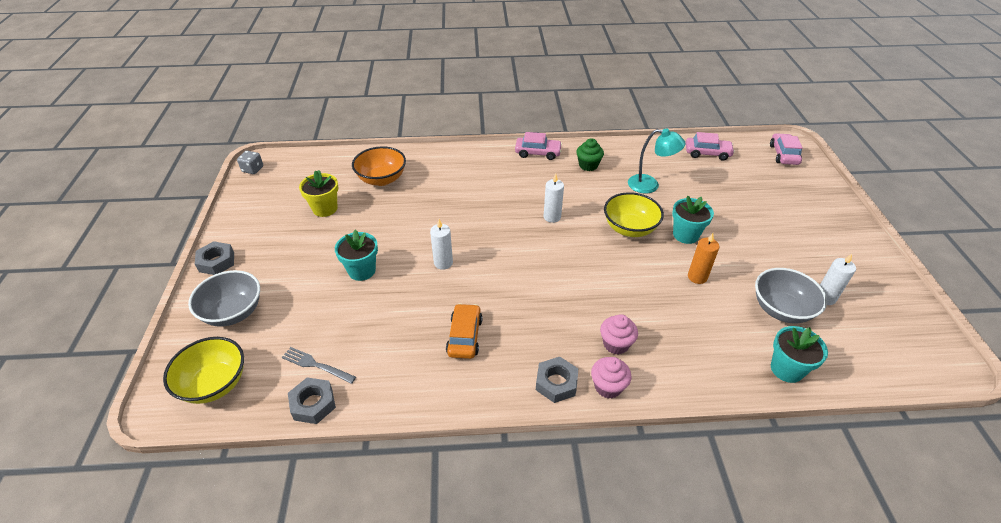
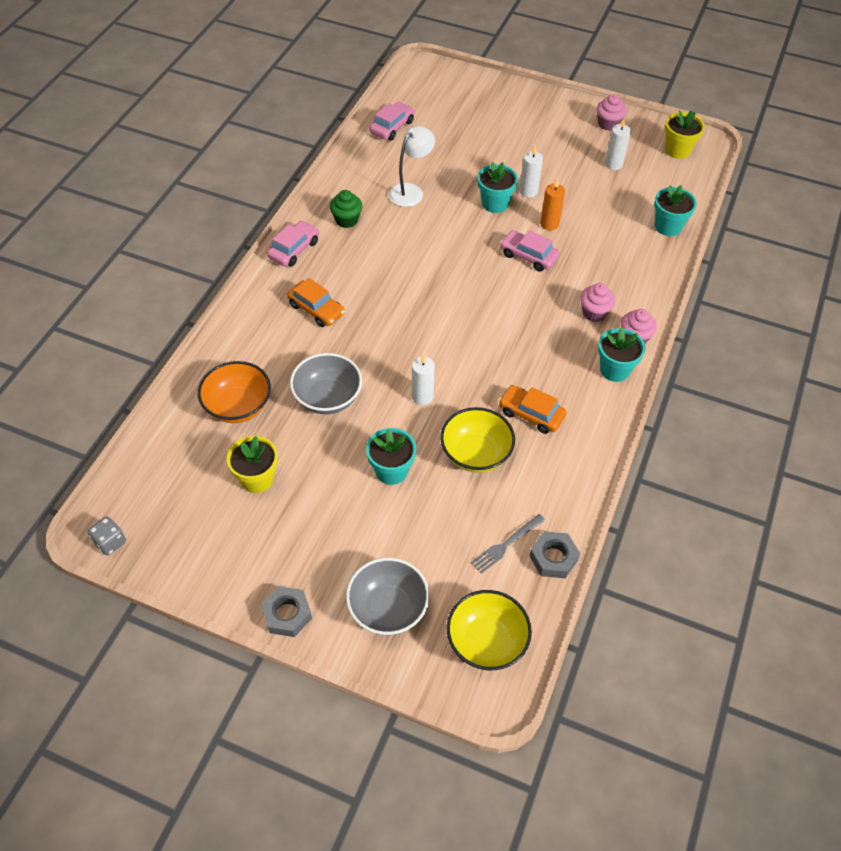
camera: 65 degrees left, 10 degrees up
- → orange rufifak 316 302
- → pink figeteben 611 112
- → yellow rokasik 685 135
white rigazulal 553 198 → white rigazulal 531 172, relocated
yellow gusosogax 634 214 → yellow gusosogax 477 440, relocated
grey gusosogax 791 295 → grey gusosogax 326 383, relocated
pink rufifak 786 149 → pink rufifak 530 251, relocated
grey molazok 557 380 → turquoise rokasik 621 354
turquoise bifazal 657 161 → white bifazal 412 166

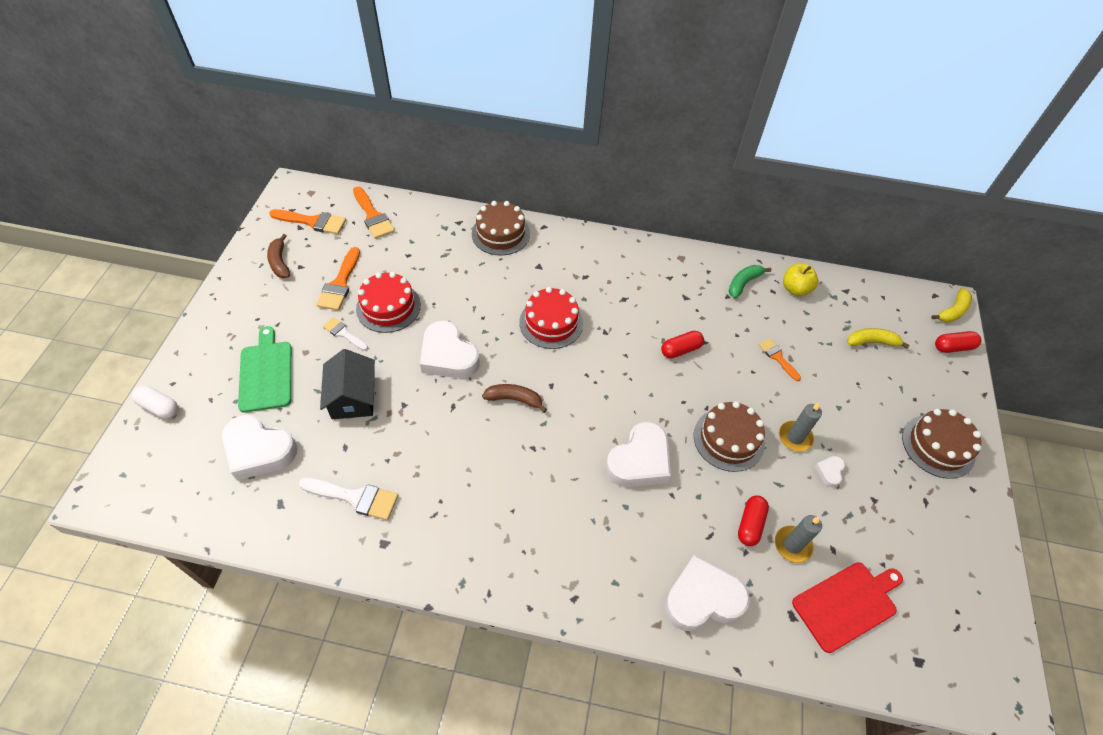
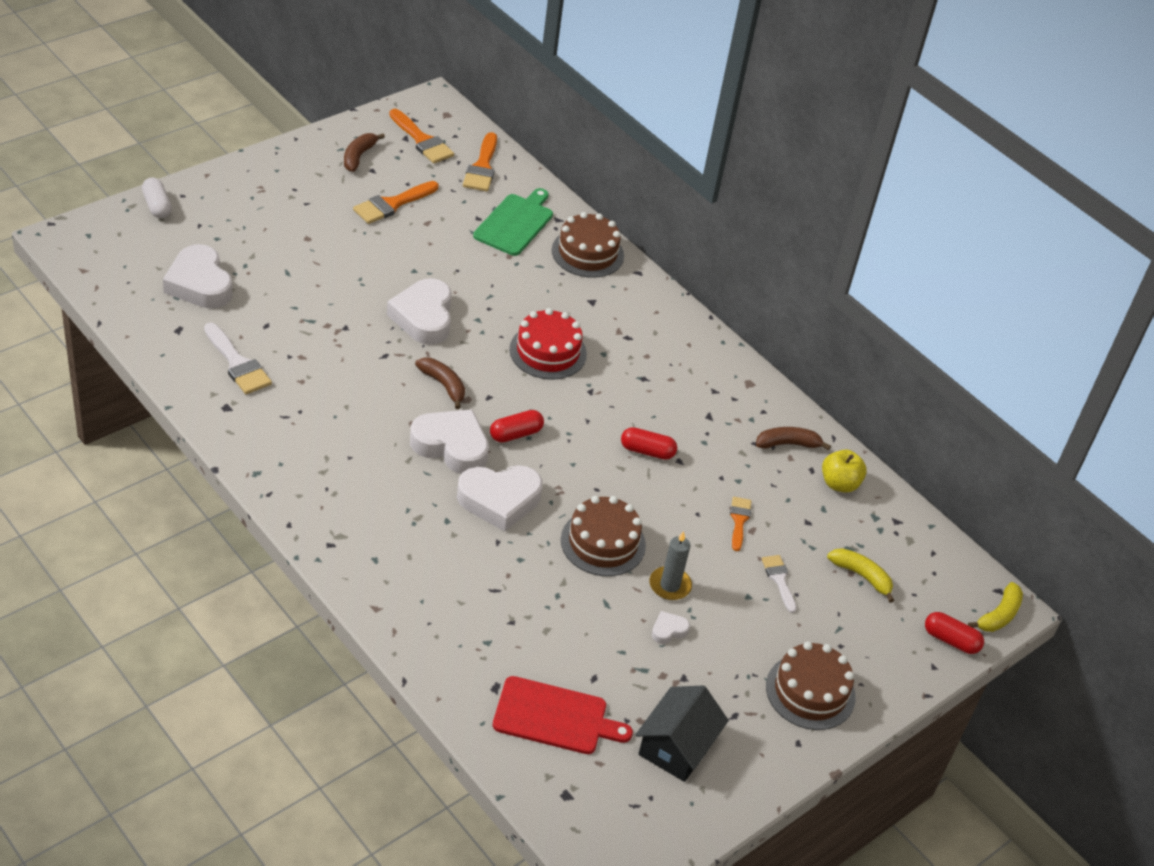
camera: 35 degrees right, 10 degrees down
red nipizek 388 302 → -
grey rigazulal 798 539 → -
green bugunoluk 265 369 → green bugunoluk 513 222, relocated
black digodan 347 384 → black digodan 682 733, relocated
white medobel 345 334 → white medobel 779 584, relocated
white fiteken 707 593 → white fiteken 449 441, relocated
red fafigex 753 520 → red fafigex 517 426, relocated
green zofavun 750 282 → brown zofavun 793 438
yellow zofavun 951 305 → yellow zofavun 995 607, 45 degrees counterclockwise

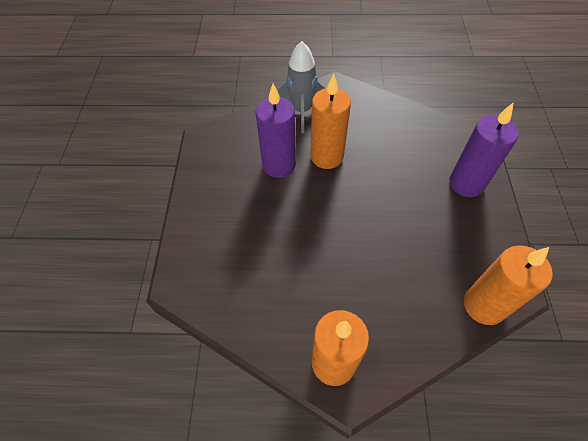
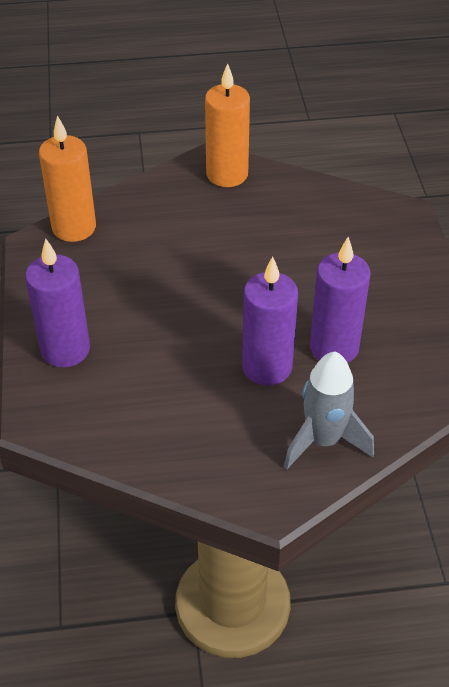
camera: 170 degrees right, 10 degrees down
orange rigazulal 330 121 → purple rigazulal 270 321

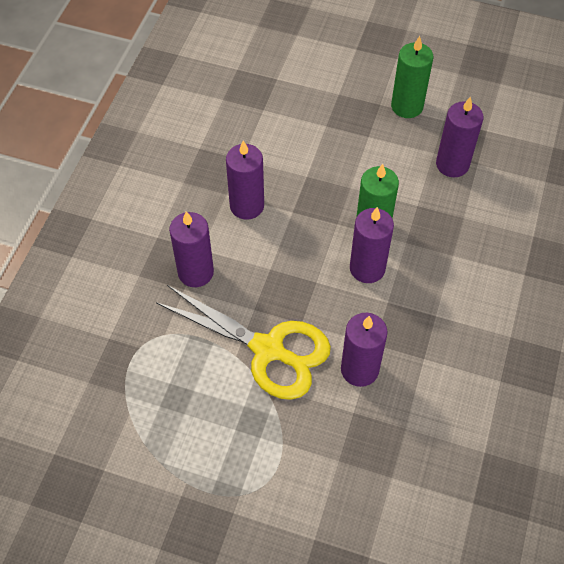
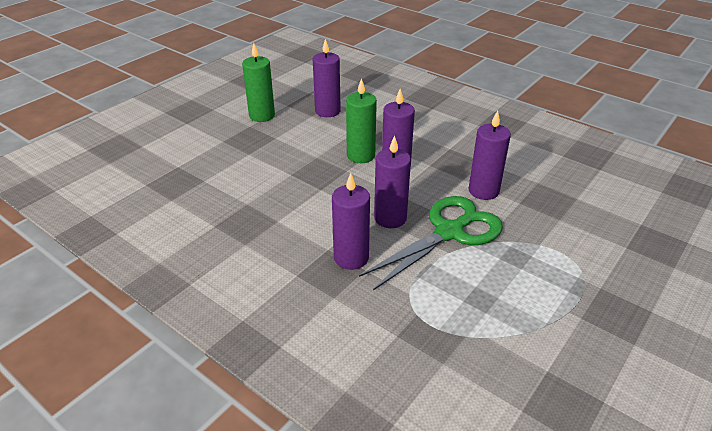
camera: 70 degrees left, 20 degrees down
purple rigazulal 245 180 → purple rigazulal 392 181, relocated
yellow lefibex 243 342 → green lefibex 431 243

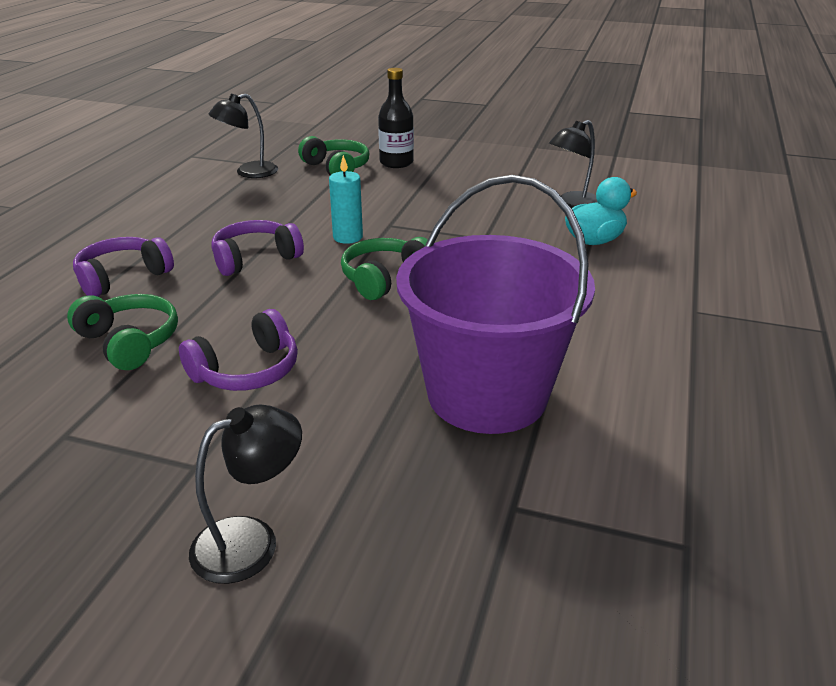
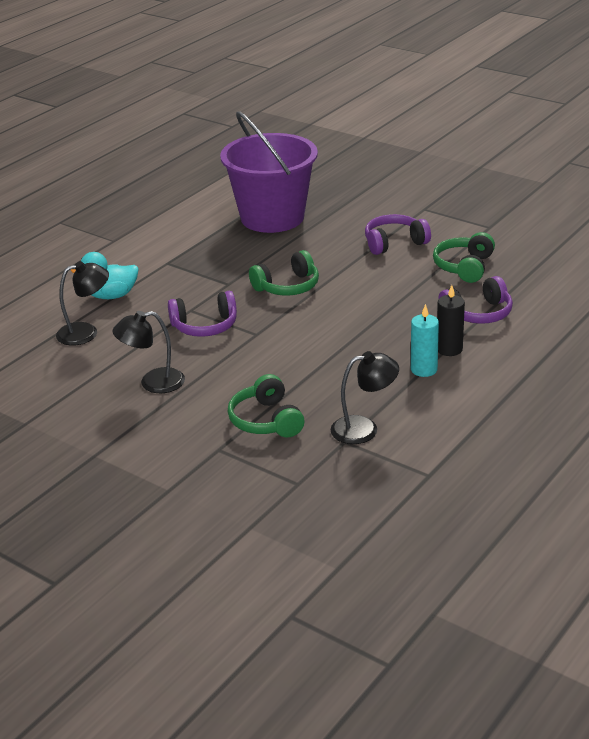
camera: 160 degrees left, 0 degrees up
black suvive 396 118 → -
- → black rigazulal 451 320
black bifazal 245 494 → black bifazal 148 352, relocated
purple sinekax 257 248 → purple sinekax 202 314, relocated
turquoise rigazulal 346 199 → turquoise rigazulal 425 340, relocated
green sinekax 122 332 → green sinekax 464 257, 45 degrees clockwise

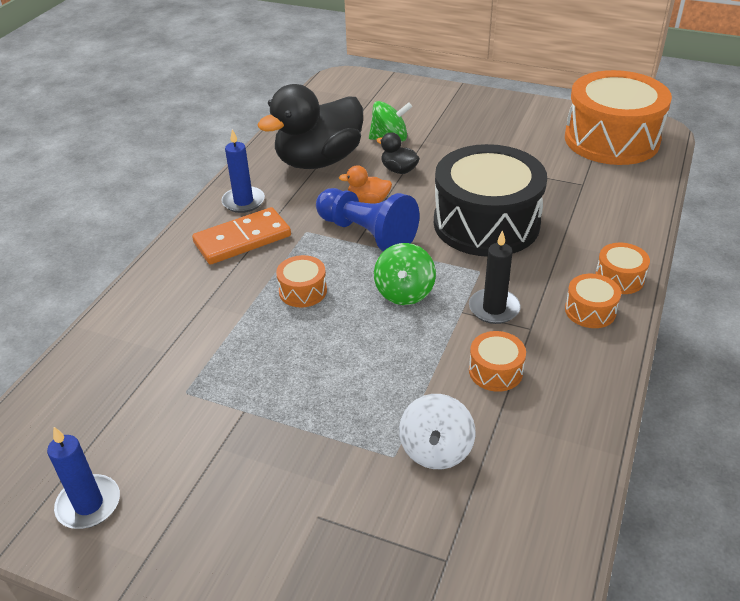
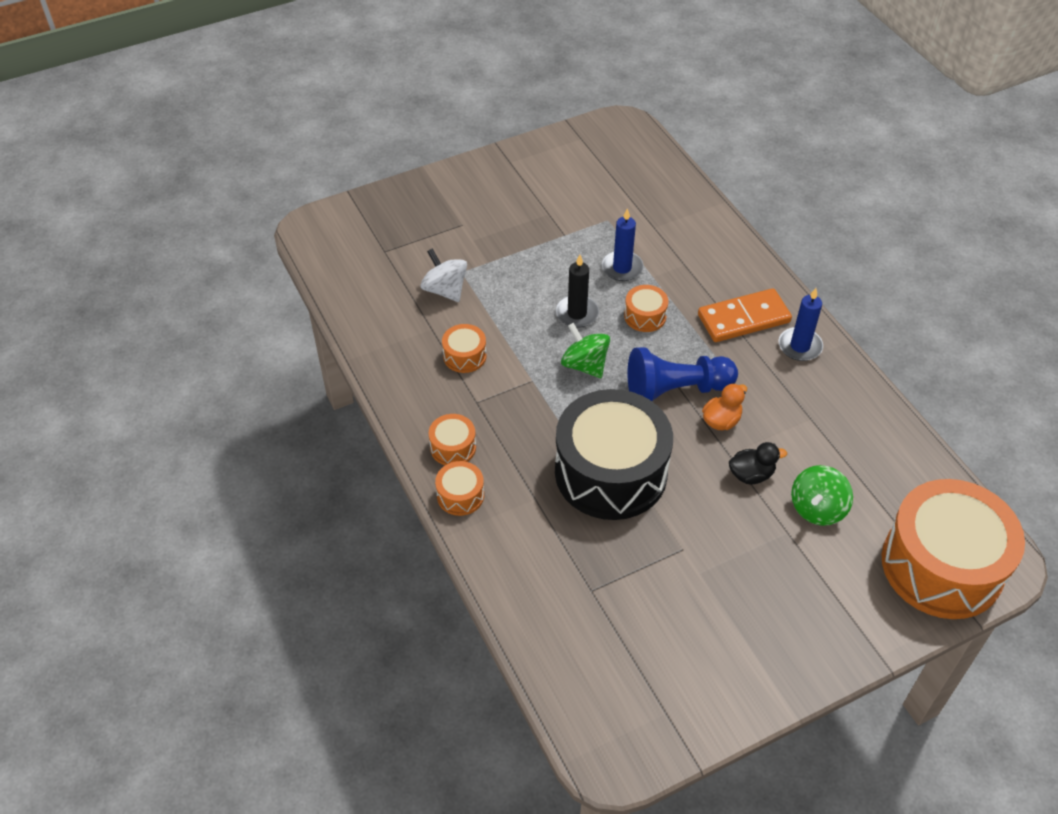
camera: 130 degrees right, 10 degrees up
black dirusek 310 126 → -
blue rigazulal 83 478 → blue rigazulal 623 244, relocated
black rigazulal 495 277 → black rigazulal 577 291, relocated
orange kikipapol 618 117 → orange kikipapol 953 549, relocated
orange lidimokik 241 235 → orange lidimokik 745 315, 60 degrees clockwise

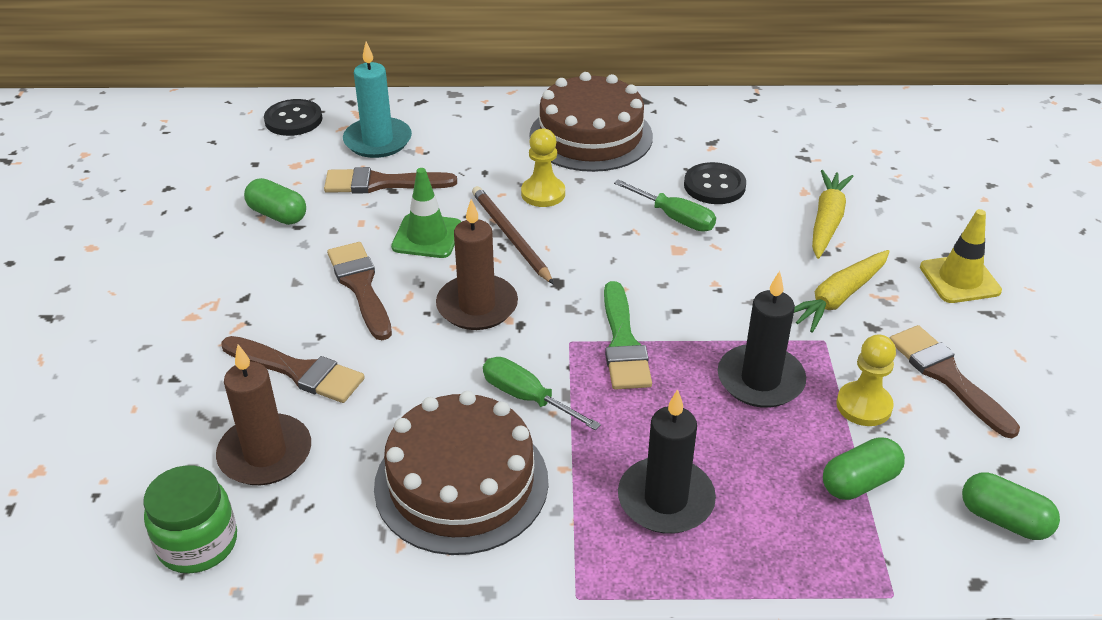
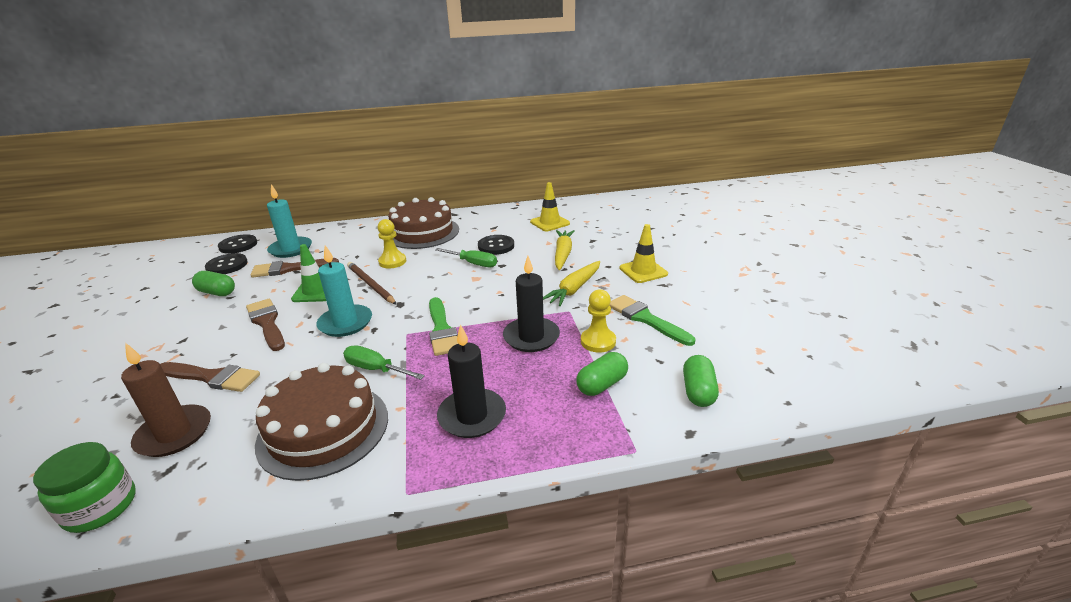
camera: 10 degrees left, 10 degrees down
- → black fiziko 226 263
- → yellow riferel 550 206
brown rigazulal 477 264 → turquoise rigazulal 344 291
brown medobel 955 381 → green medobel 652 320
green fafigex 1011 506 → green fafigex 701 381, 75 degrees clockwise

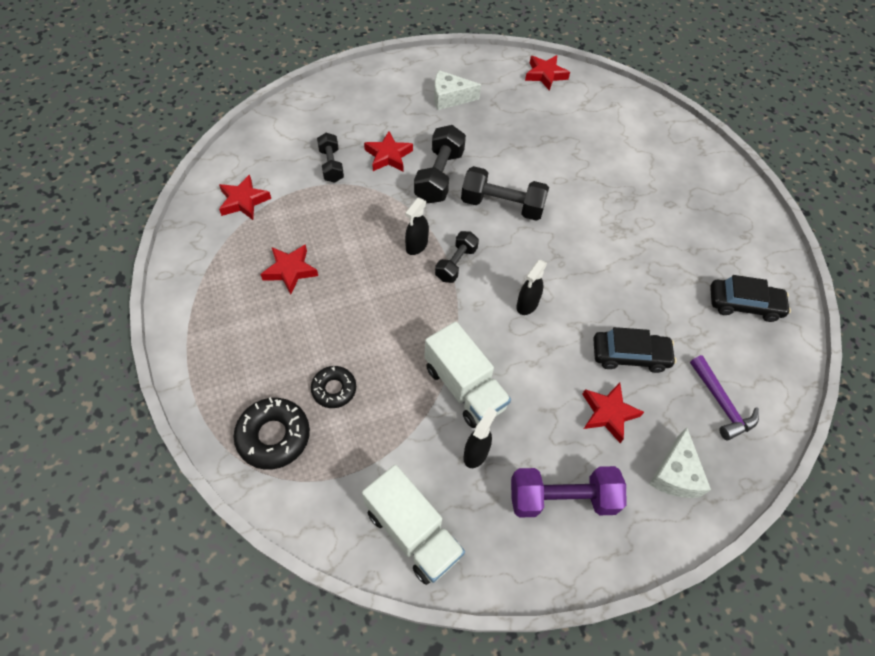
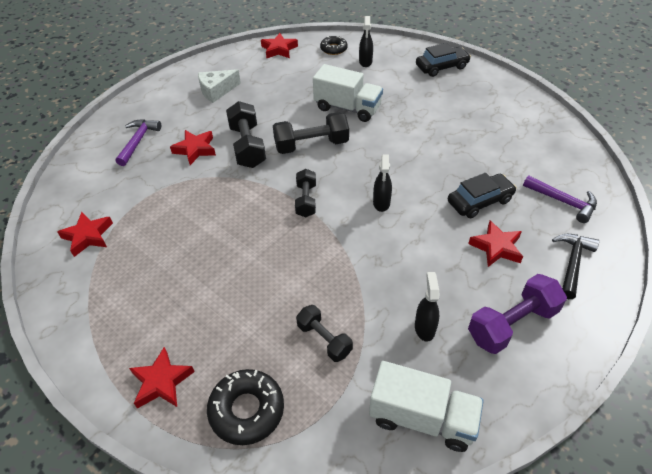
camera: 25 degrees left, 10 degrees down
- → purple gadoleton 138 142
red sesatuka 289 269 → red sesatuka 162 378, relocated
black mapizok 333 387 → black mapizok 334 45, relocated
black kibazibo 330 158 → black kibazibo 324 333, relocated
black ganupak 417 226 → black ganupak 366 41, relocated
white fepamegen 468 374 → white fepamegen 348 93, relocated
black rufifak 750 298 → black rufifak 443 60, relocated
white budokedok 680 463 → black gadoleton 575 266

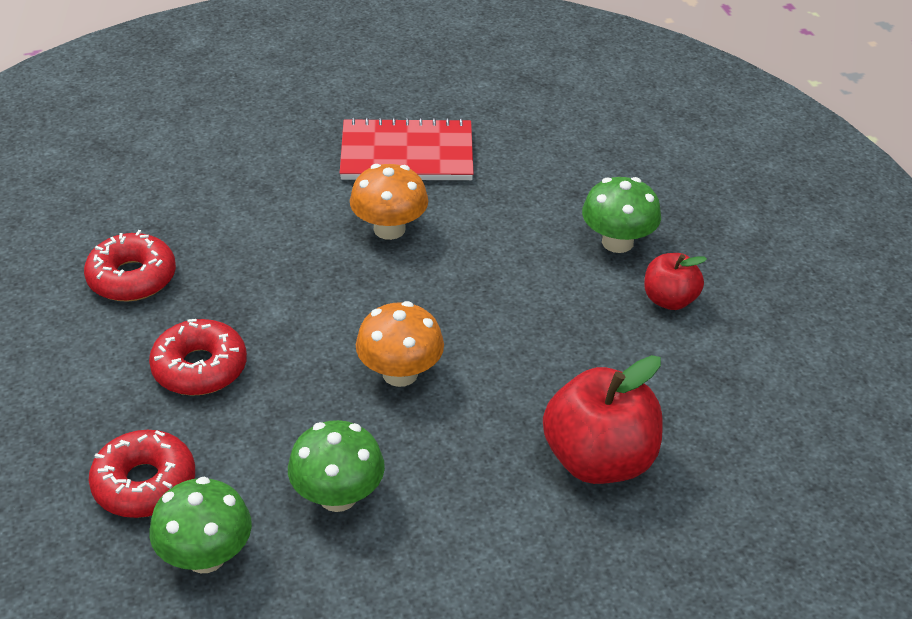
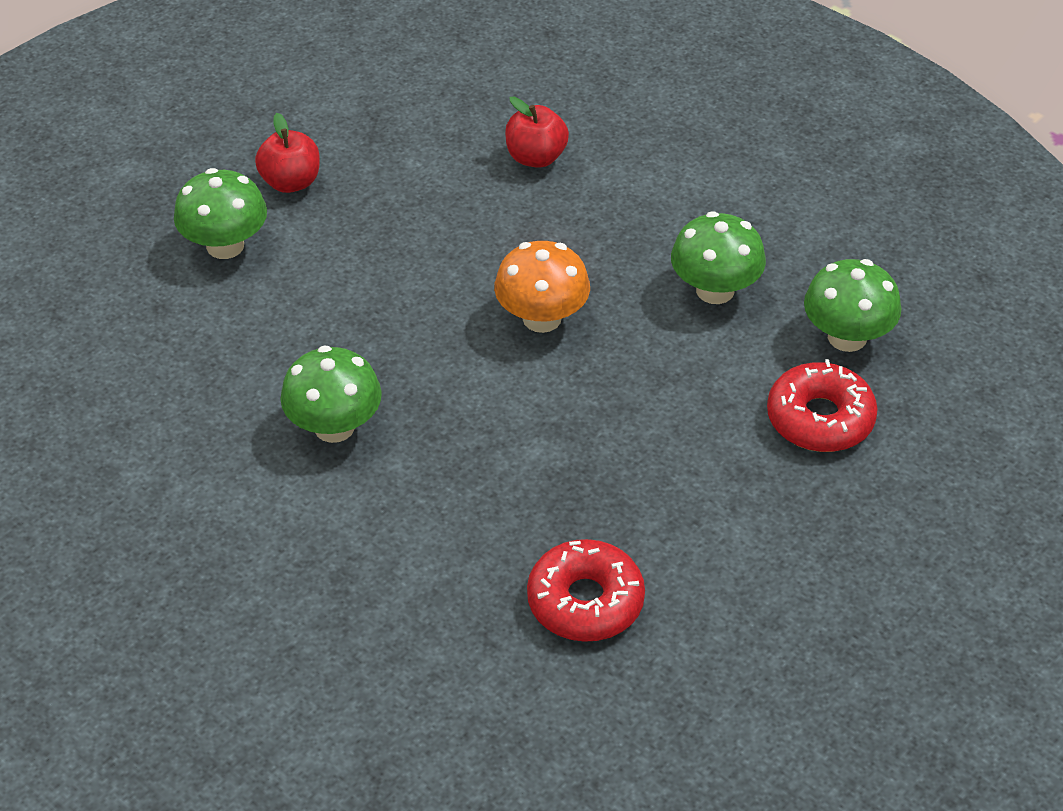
camera: 120 degrees left, 5 degrees up
red mapizok 198 357 → -
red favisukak 407 148 → -
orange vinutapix 389 202 → green vinutapix 331 394
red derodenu 602 419 → red derodenu 537 132, x0.56

